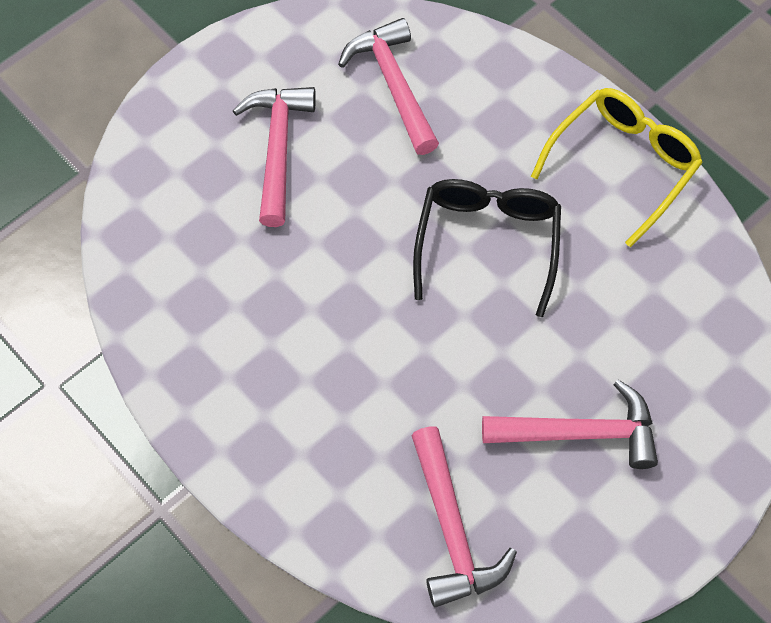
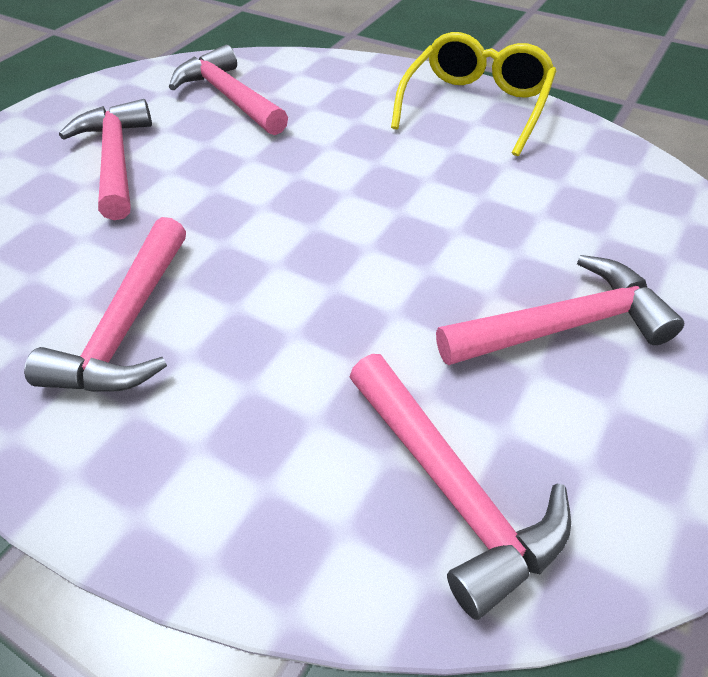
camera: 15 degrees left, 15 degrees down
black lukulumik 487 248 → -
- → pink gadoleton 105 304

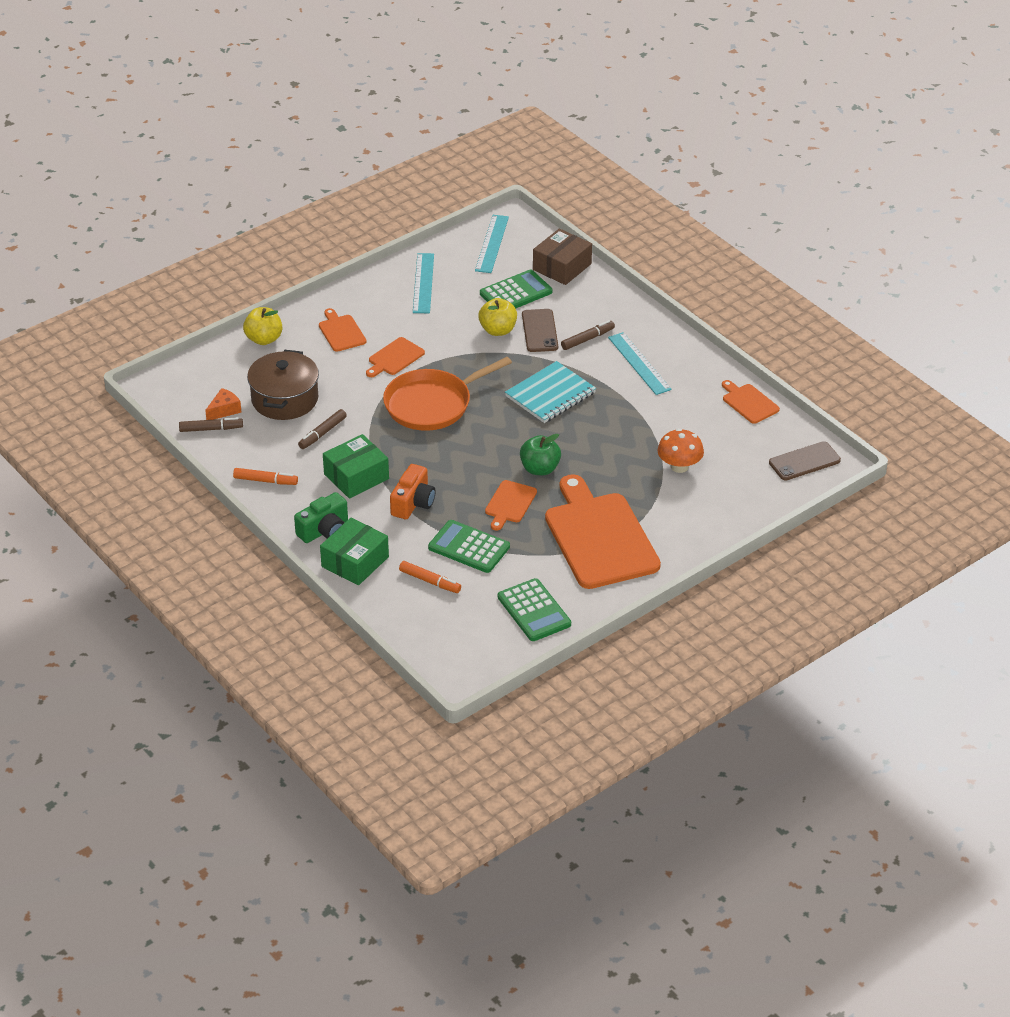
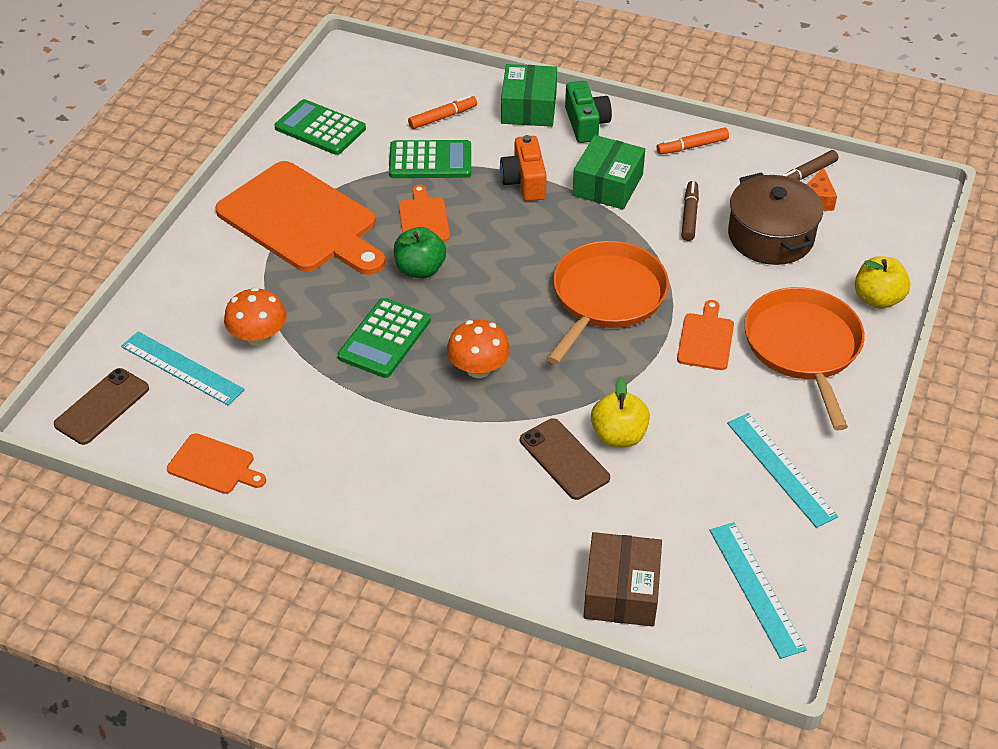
camera: 150 degrees right, 5 degrees up
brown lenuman 588 335 → -
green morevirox 516 289 → green morevirox 384 338, relocated
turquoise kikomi 640 363 → turquoise kikomi 183 368, relocated
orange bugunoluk 342 330 → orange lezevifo 804 358
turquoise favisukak 550 392 → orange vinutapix 478 349
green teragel 321 517 → green teragel 588 112, 150 degrees clockwise
orange lenuman 430 577 → orange lenuman 442 112, 150 degrees clockwise

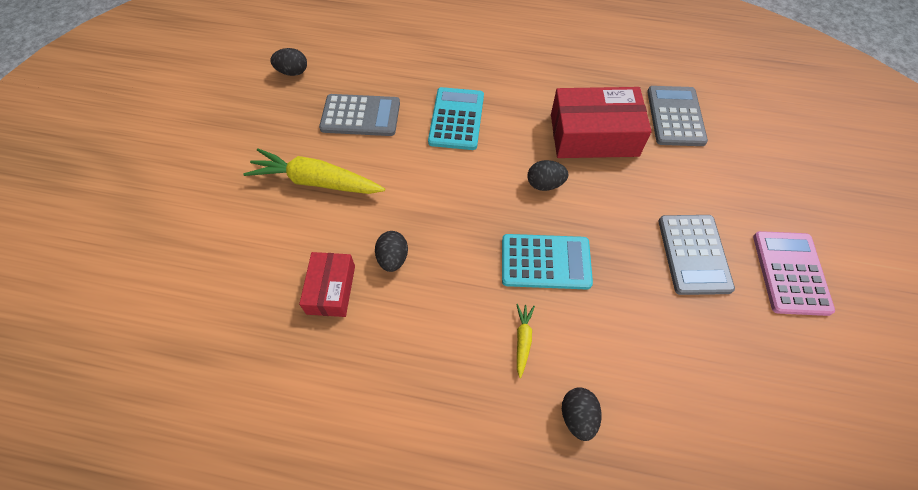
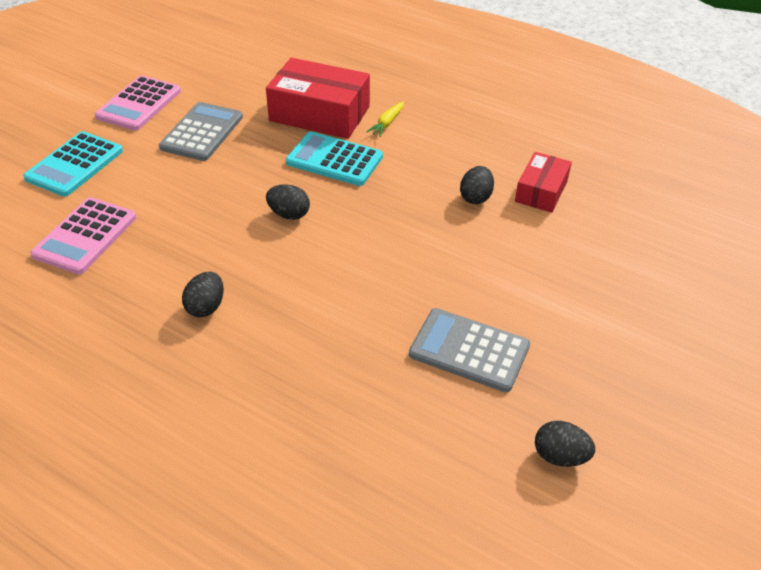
camera: 160 degrees left, 15 degrees down
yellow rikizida 314 171 → -
turquoise morevirox 456 118 → turquoise morevirox 73 164, relocated
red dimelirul 601 122 → red dimelirul 318 98, relocated
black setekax 582 414 → black setekax 203 294, relocated
grey morevirox 677 116 → pink morevirox 83 236

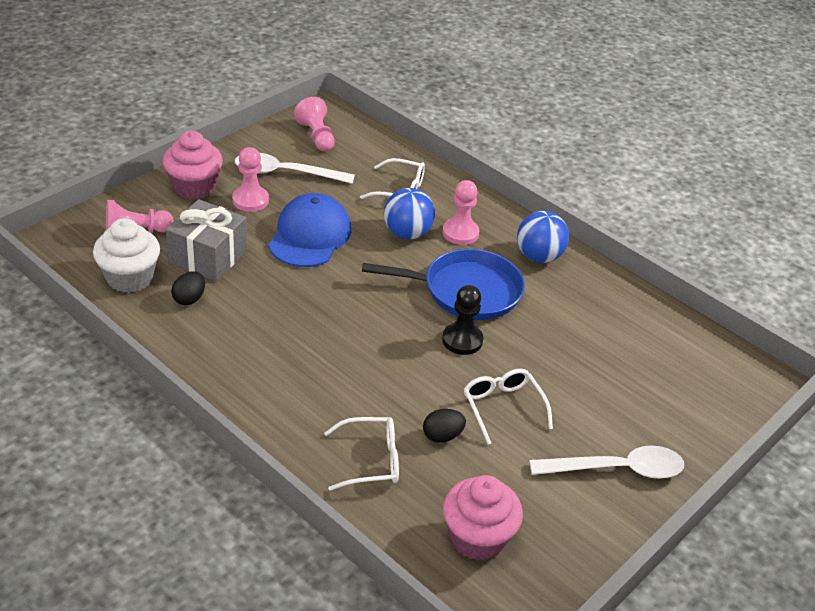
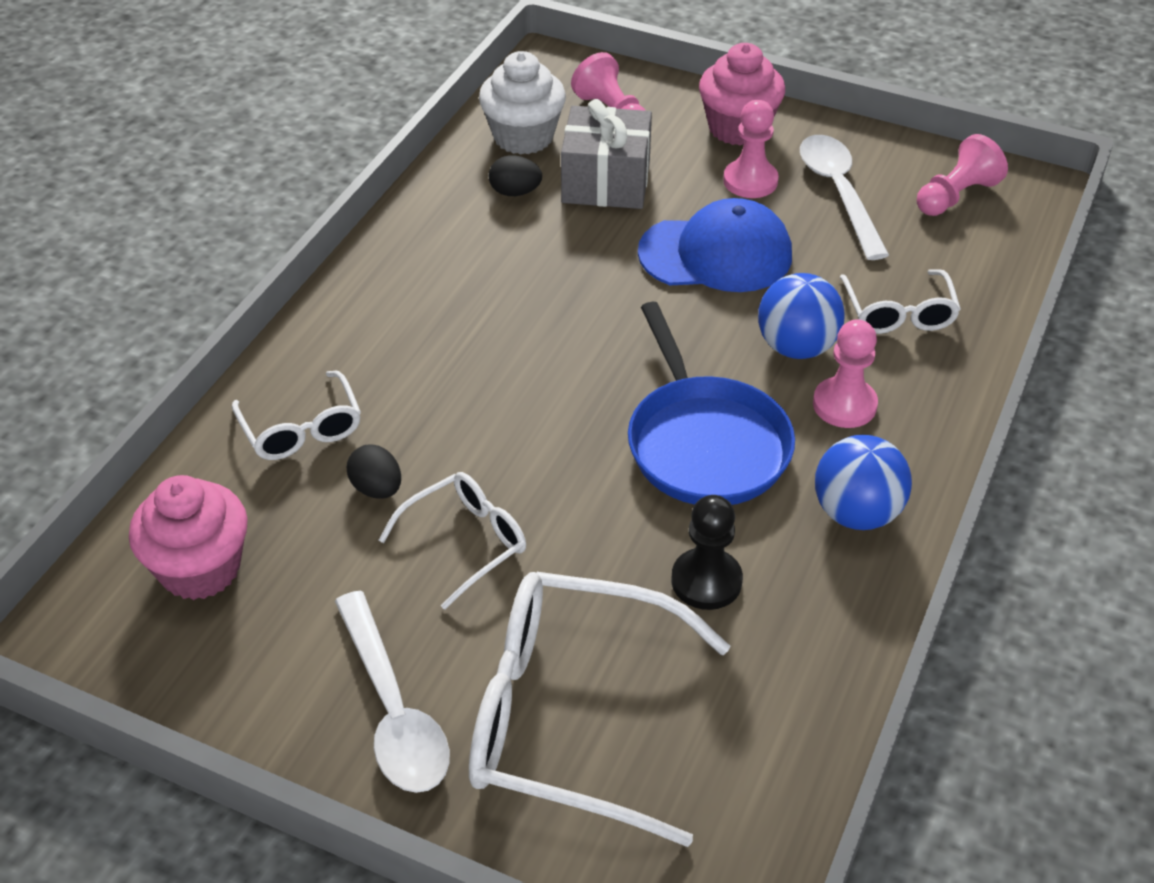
camera: 75 degrees right, 5 degrees up
- → white lukulumik 599 709
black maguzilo 462 320 → black maguzilo 707 552, relocated

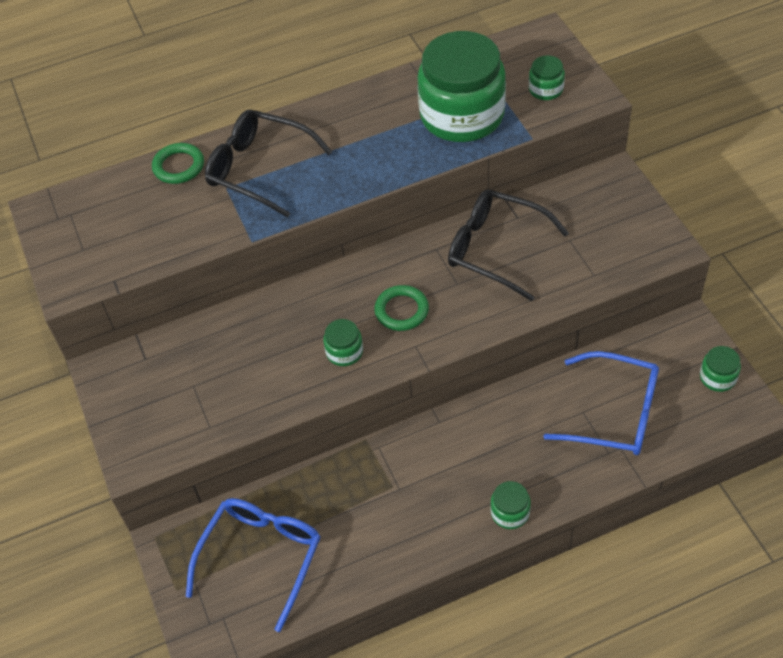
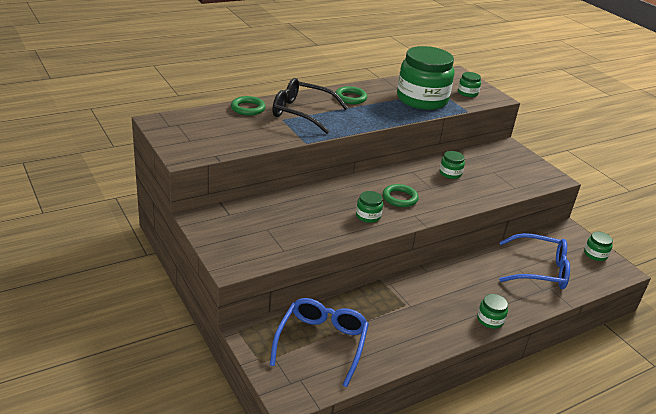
camera: 15 degrees left, 20 degrees down
- → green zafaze 351 95
black lukulumik 508 245 → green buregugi 452 165

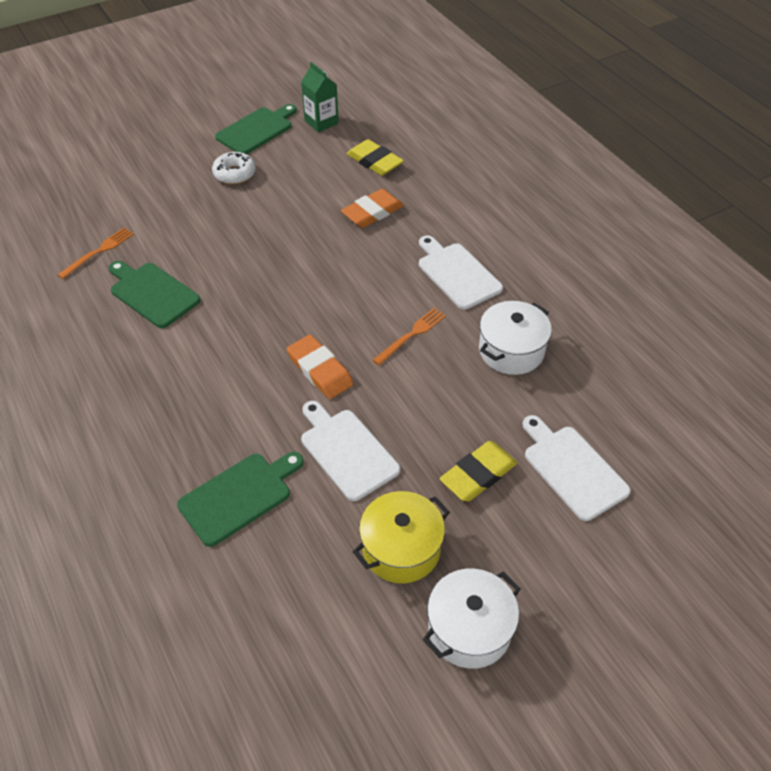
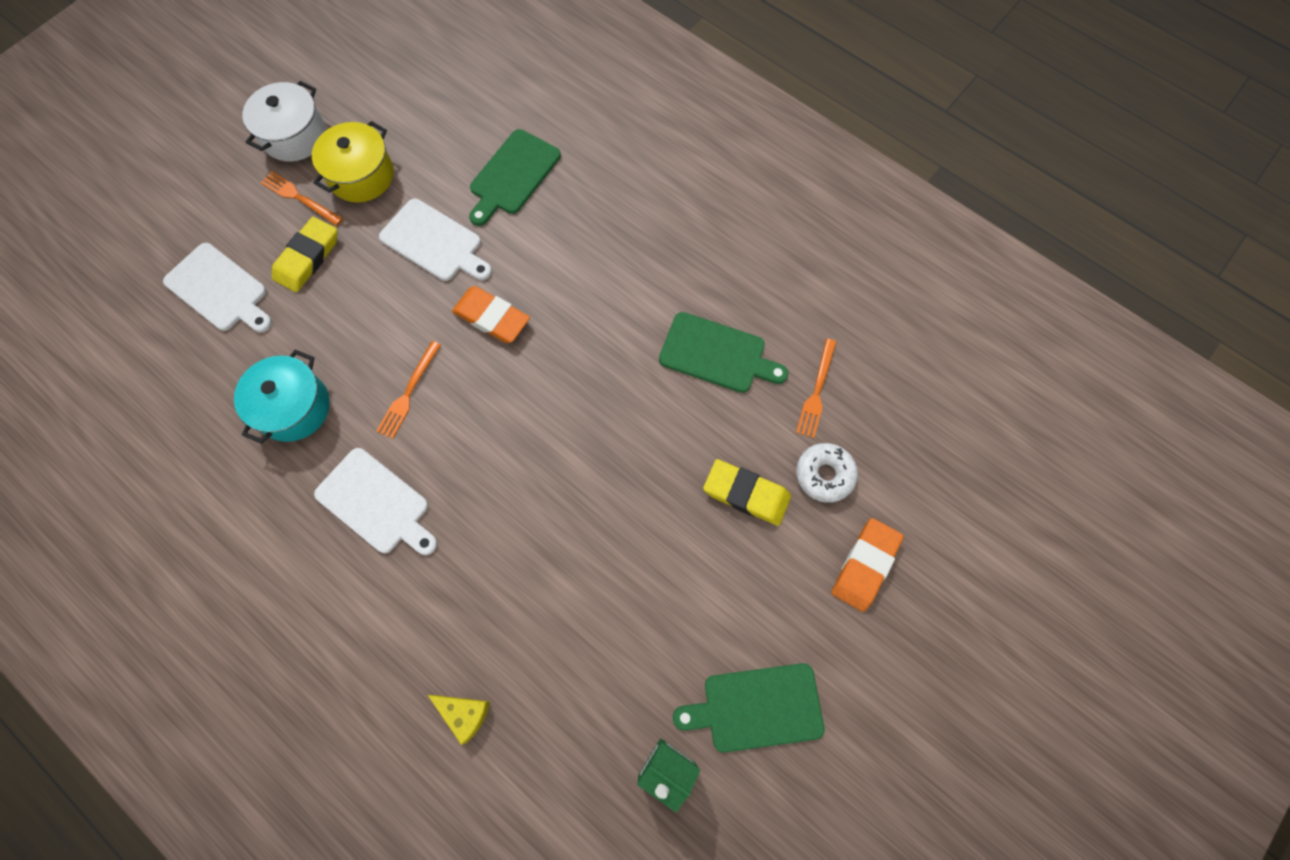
camera: 160 degrees right, 20 degrees up
- → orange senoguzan 301 198
- → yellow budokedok 459 720
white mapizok 234 168 → white mapizok 827 473, relocated
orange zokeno 372 208 → orange zokeno 868 565, relocated
yellow zokeno 375 157 → yellow zokeno 747 492, relocated
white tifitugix 515 338 → turquoise tifitugix 282 397
green bugunoluk 256 129 → green bugunoluk 748 708, 60 degrees clockwise

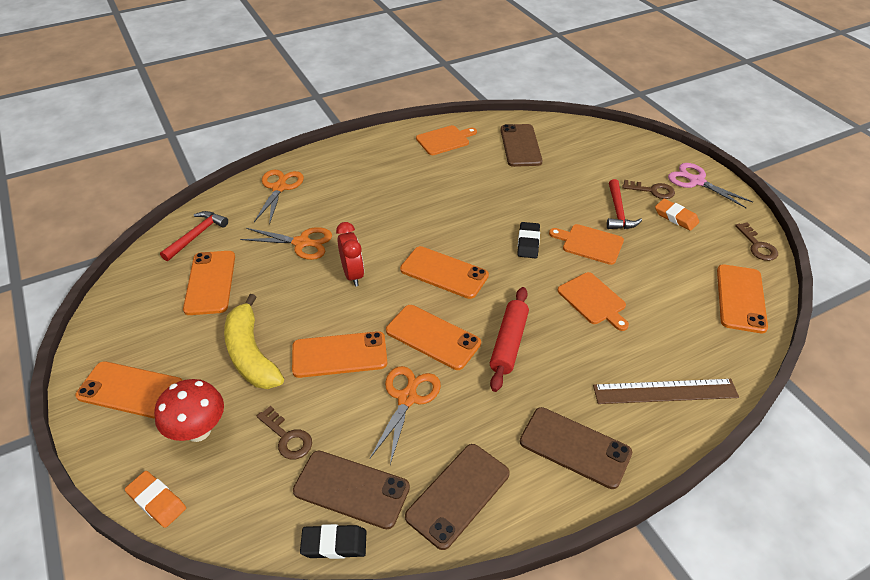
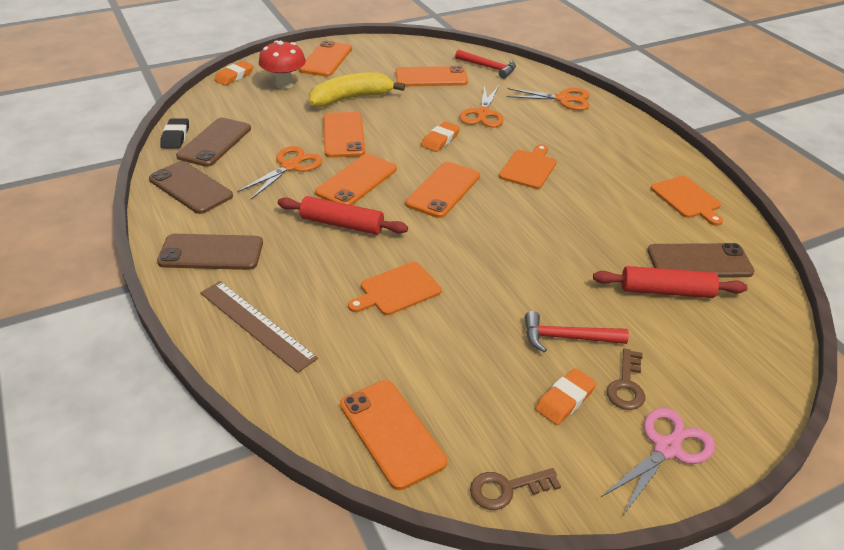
camera: 90 degrees right, 5 degrees down
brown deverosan 284 432 → -
black zokeno 528 240 → -
- → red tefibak 670 282
orange bugunoluk 586 244 → orange bugunoluk 528 166, relocated
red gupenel 350 254 → orange zokeno 440 136
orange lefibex 405 415 → orange lefibex 280 172, 75 degrees counterclockwise
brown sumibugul 576 448 → brown sumibugul 210 252, 60 degrees clockwise
brown kikomi 666 391 → brown kikomi 259 327, 45 degrees counterclockwise
orange sumibugul 742 298 → orange sumibugul 393 435, 45 degrees clockwise

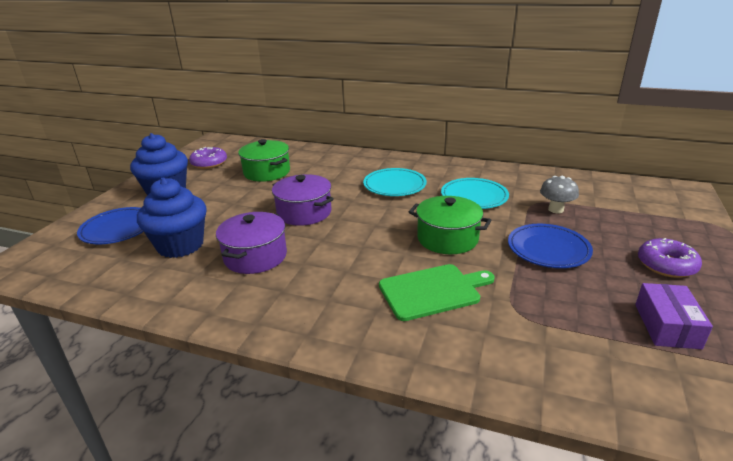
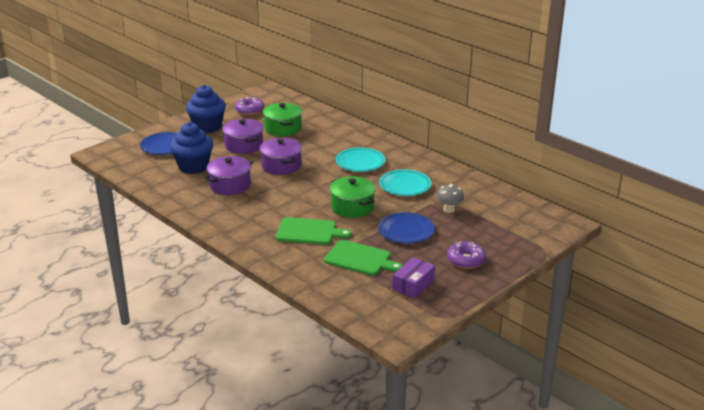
camera: 25 degrees right, 0 degrees up
- → purple tifitugix 242 136
- → green bugunoluk 363 258

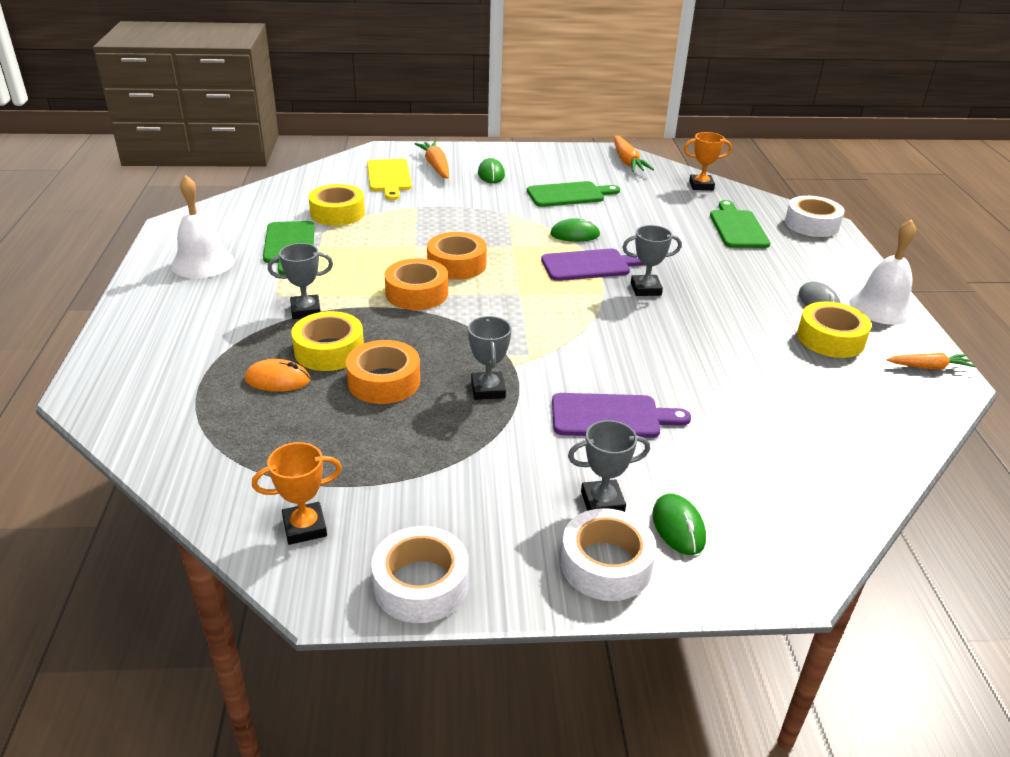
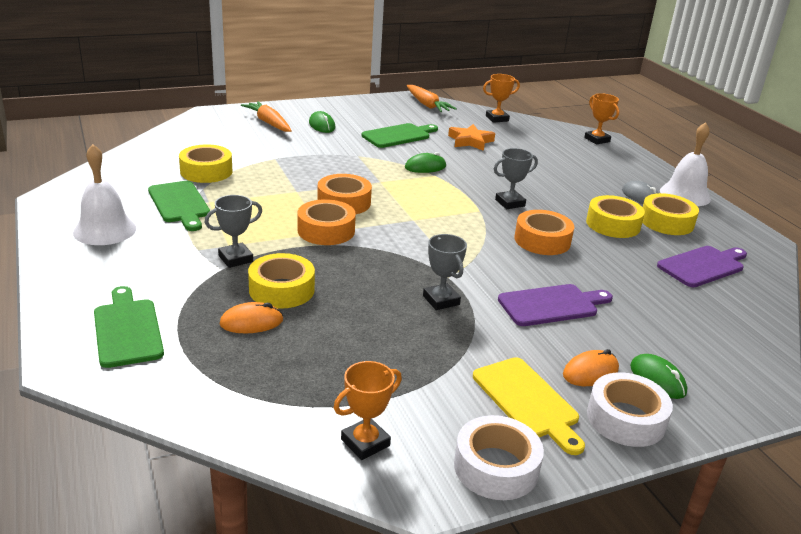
camera: 20 degrees left, 5 degrees down
orange rikizida 931 361 → -
- → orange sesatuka 471 137
- → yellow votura 615 216
orange votura 383 372 → orange votura 544 232, relocated
yellow bugunoluk 389 179 → yellow bugunoluk 529 406, relocated
purple bugunoluk 592 265 → purple bugunoluk 702 266, relocated
green bugunoluk 740 224 → green bugunoluk 129 327, relocated
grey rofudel 609 466 → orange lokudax 591 367
white votura 814 216 → orange rofudel 601 119

